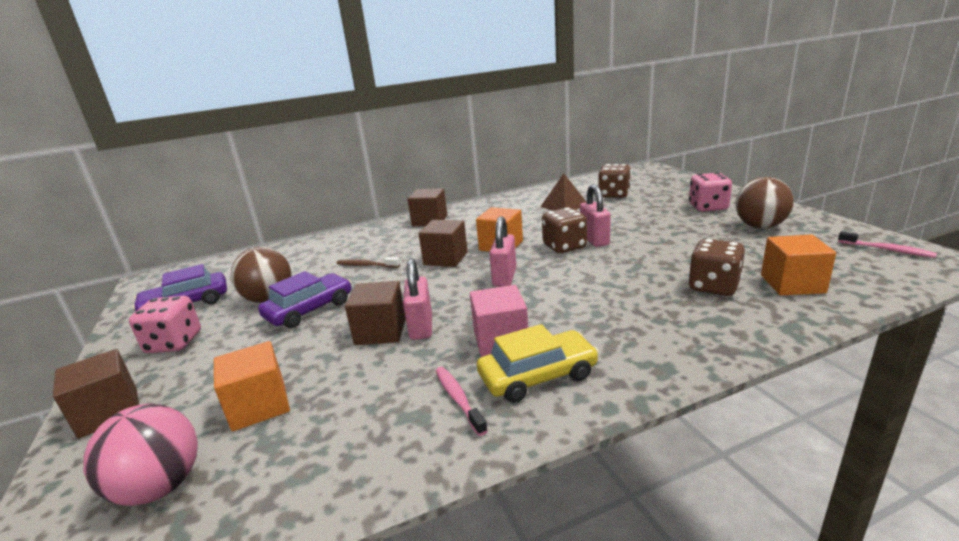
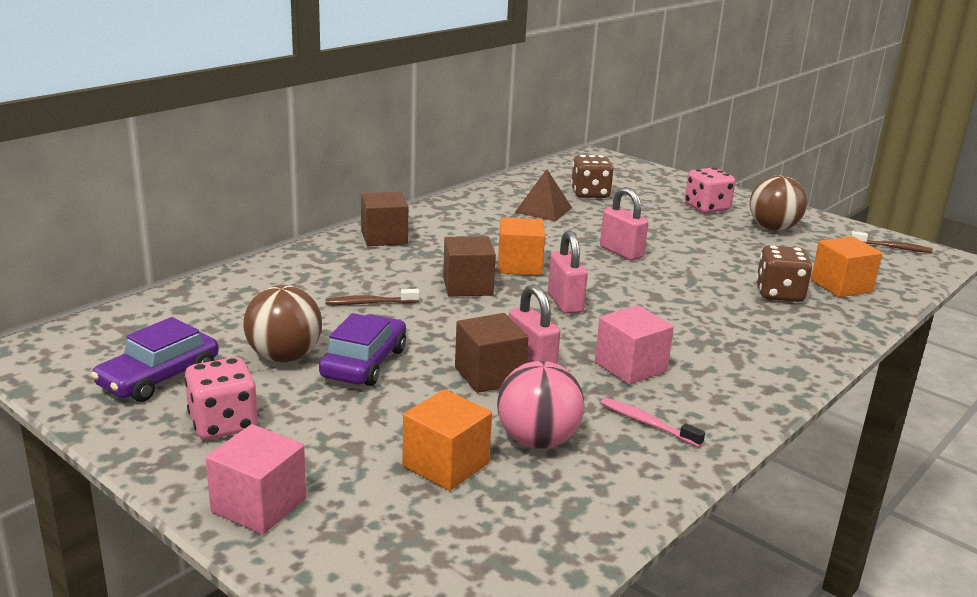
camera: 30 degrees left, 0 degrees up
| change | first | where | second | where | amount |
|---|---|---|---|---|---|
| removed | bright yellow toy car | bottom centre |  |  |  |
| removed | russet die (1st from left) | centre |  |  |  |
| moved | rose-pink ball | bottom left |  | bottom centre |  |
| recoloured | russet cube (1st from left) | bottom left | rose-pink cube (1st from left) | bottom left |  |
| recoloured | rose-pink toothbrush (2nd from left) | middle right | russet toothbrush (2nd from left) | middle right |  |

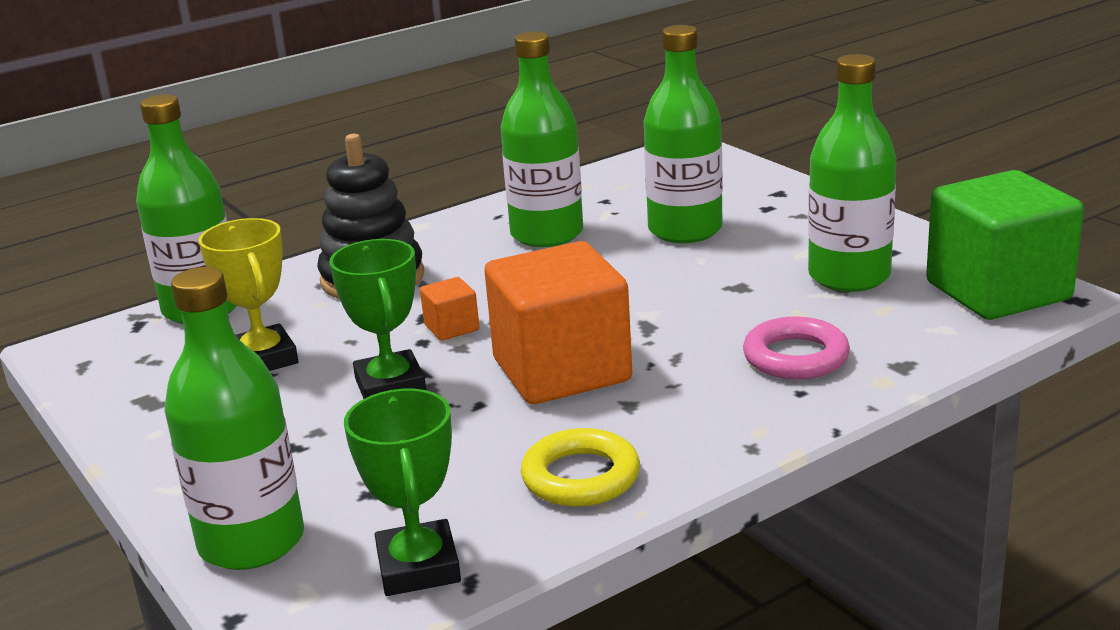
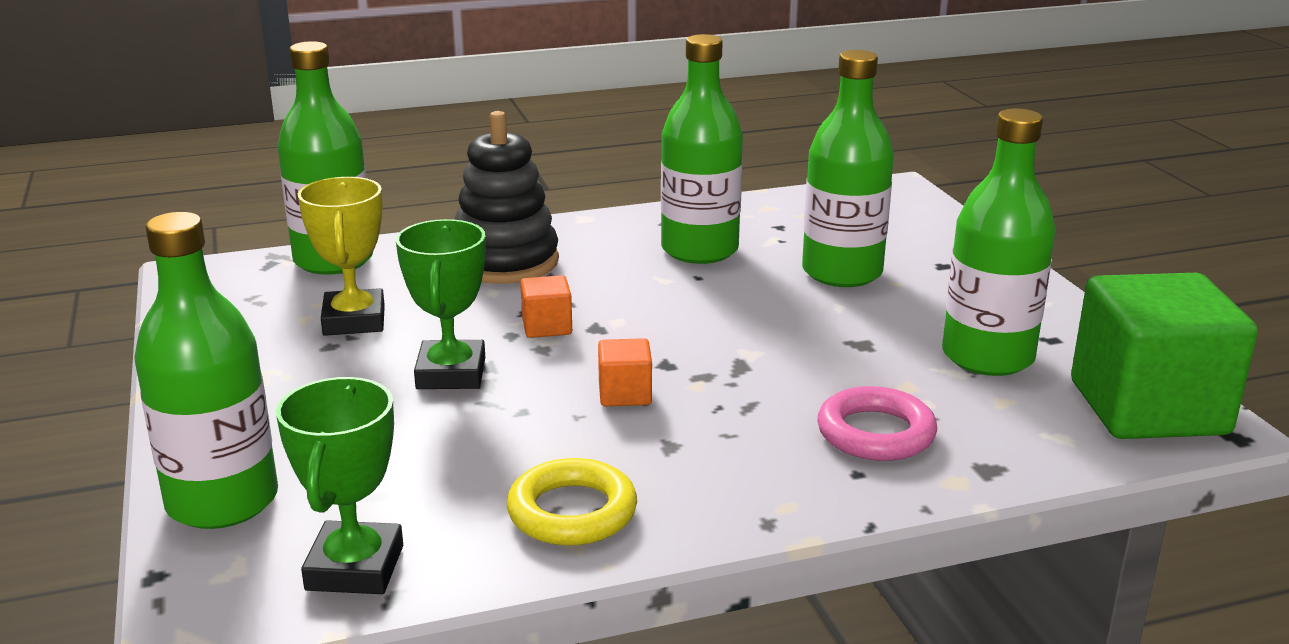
camera: 15 degrees right, 0 degrees up
| change | first | where | second | where | amount |
|---|---|---|---|---|---|
| resized | bright orange cube (2nd from left) | centre |  | centre | x0.42 |

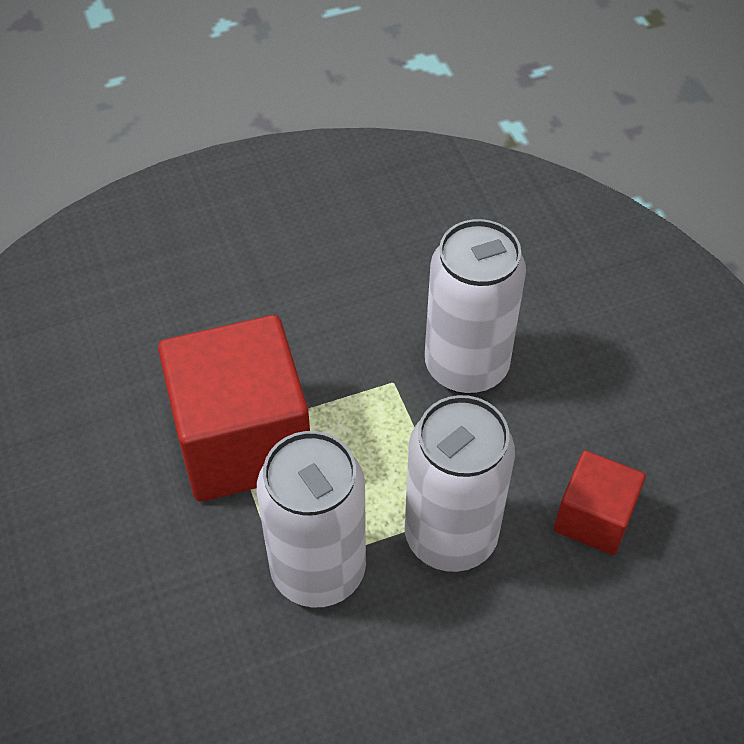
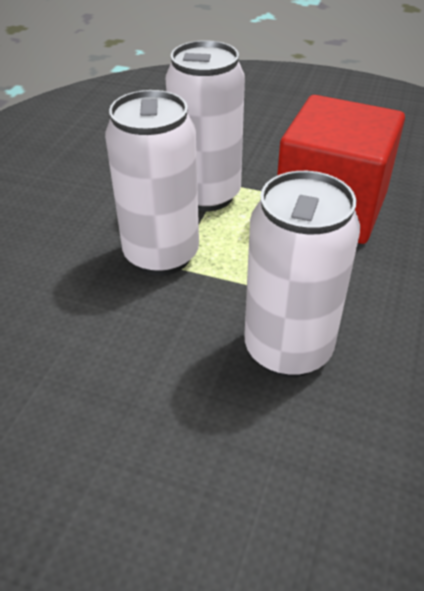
camera: 130 degrees right, 10 degrees down
| change | first | where | second | where | amount |
|---|---|---|---|---|---|
| removed | crimson cube (2nd from left) | bottom right |  |  |  |

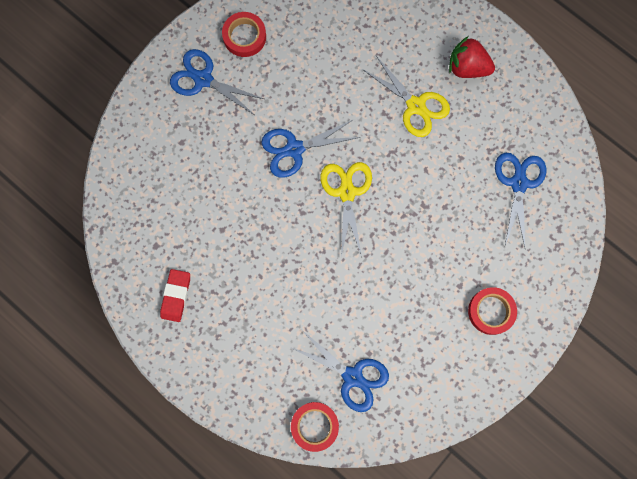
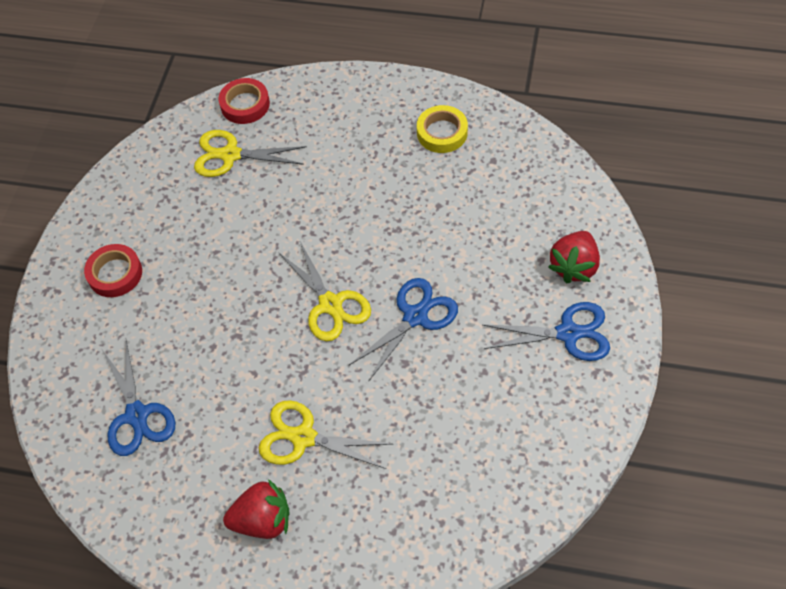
camera: 155 degrees right, 20 degrees down
| change | first | where | second | where | amount |
|---|---|---|---|---|---|
| removed | crimson roll of tape (1st from left) | top centre |  |  |  |
| added |  |  | crimson toy strawberry (2nd from left) | middle right |  |
| replaced | crimson eraser | middle left | bright yellow roll of tape | top centre |  |
| recoloured | royal blue shears (3rd from left) | bottom centre | bright yellow shears (1st from left) | top left |  |

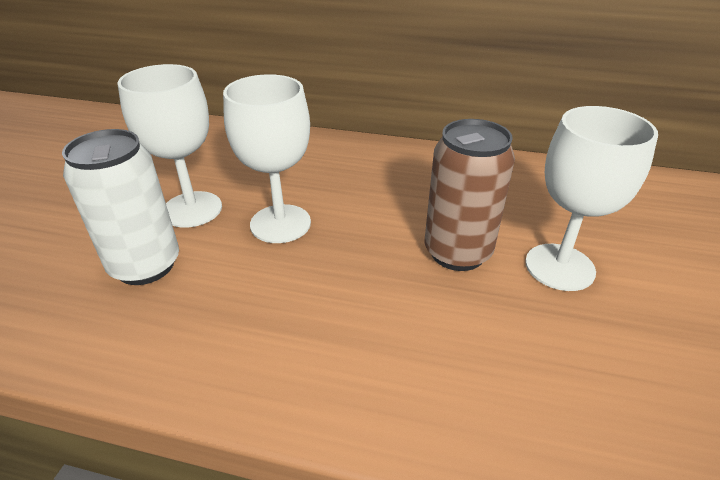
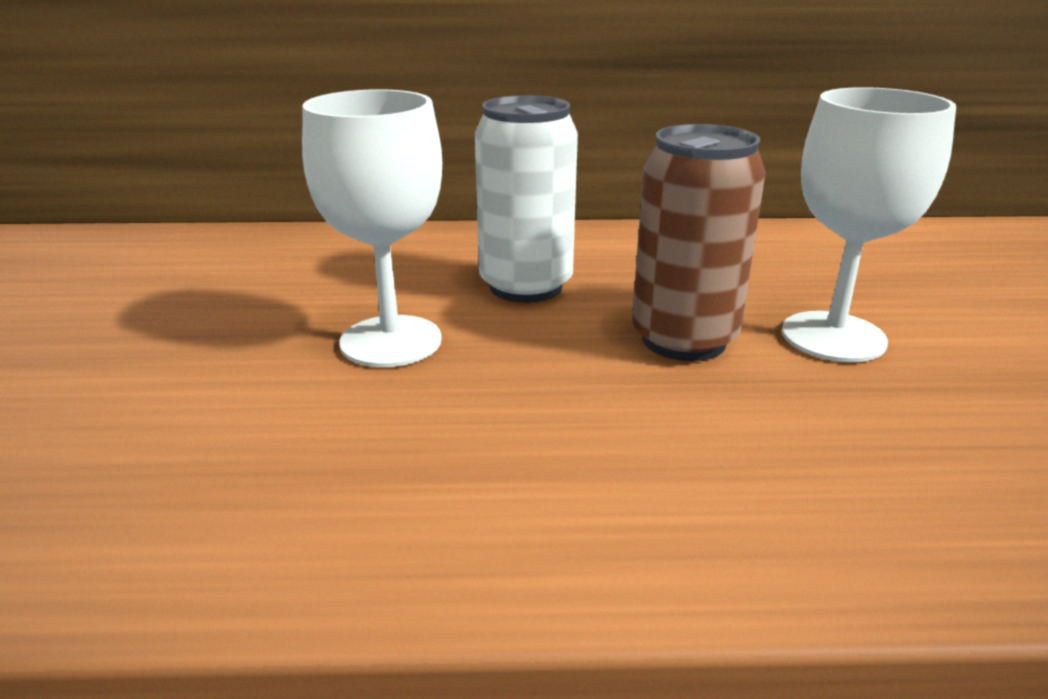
camera: 15 degrees left, 10 degrees down
| change | first | where | second | where | amount |
|---|---|---|---|---|---|
| removed | white wine glass (1st from left) | top left |  |  |  |
| moved | white tin | middle left |  | top centre |  |

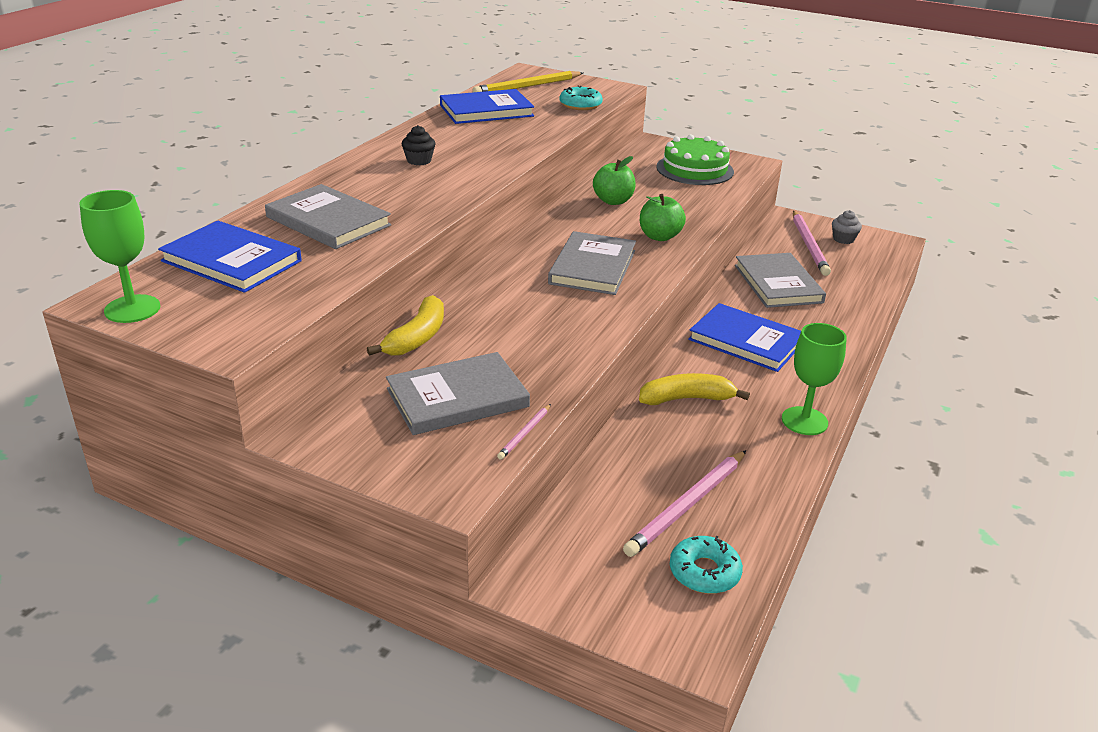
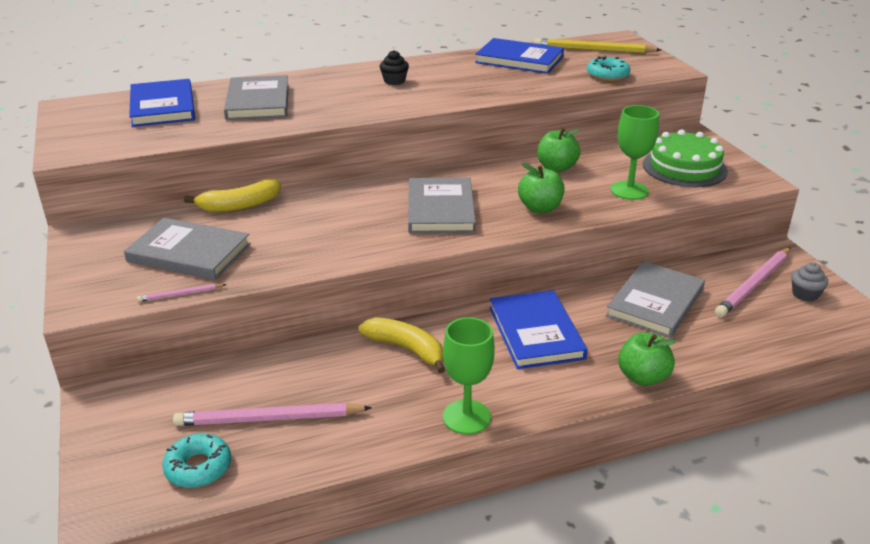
camera: 45 degrees right, 0 degrees up
| change | first | where | second | where | amount |
|---|---|---|---|---|---|
| added |  |  | emerald toy apple (3rd from left) | middle right |  |
| moved | emerald wine glass (1st from left in the first image) | middle left | emerald wine glass (2nd from left) | top right |  |
| turned | gray book (3rd from left) | centre |  | centre | 60 degrees counterclockwise |

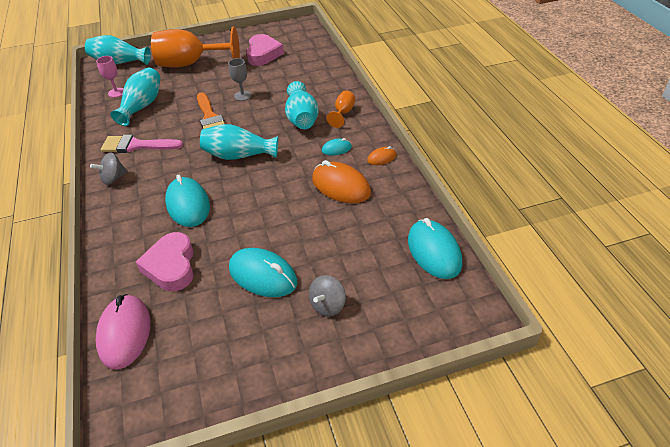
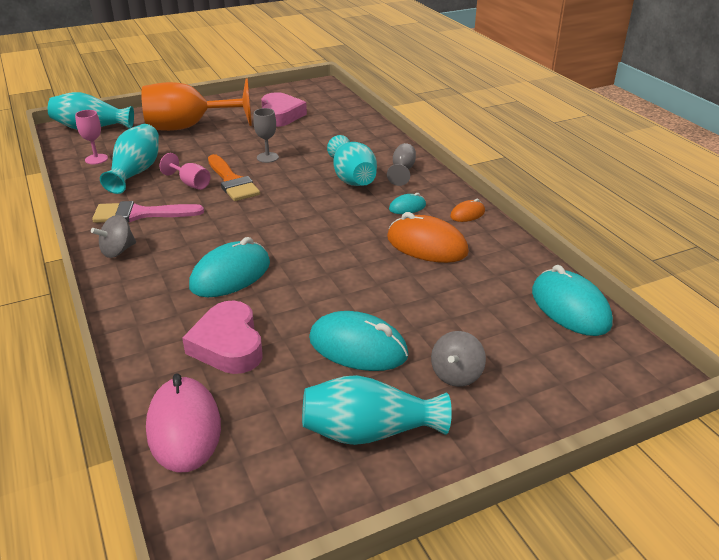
camera: 10 degrees left, 10 degrees down
| change | first | where | second | where | amount |
|---|---|---|---|---|---|
| added |  |  | rose-pink wine glass (2nd from left) | top left |  |
| moved | teal tall vase (3rd from left in the first image) | top centre | teal tall vase (4th from left) | bottom centre |  |
| recoloured | bright orange wine glass (2nd from left) | top centre | gray wine glass (2nd from left) | top centre |  |
| turned | teal mouse (1st from left) | middle left |  | middle left | 75 degrees clockwise |

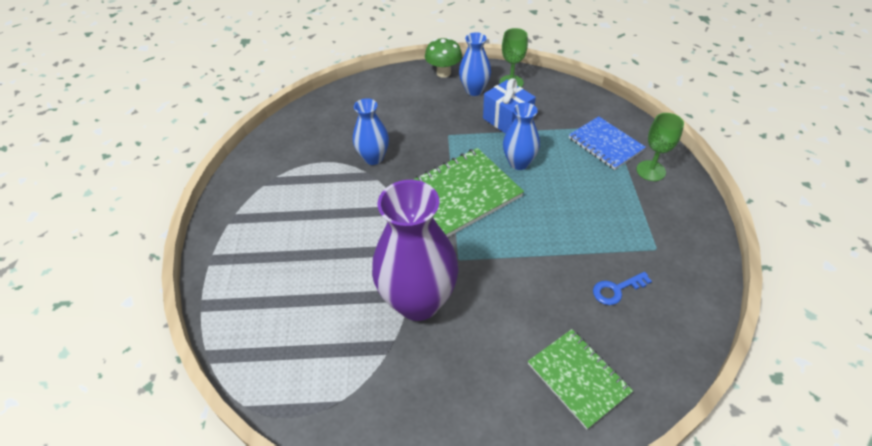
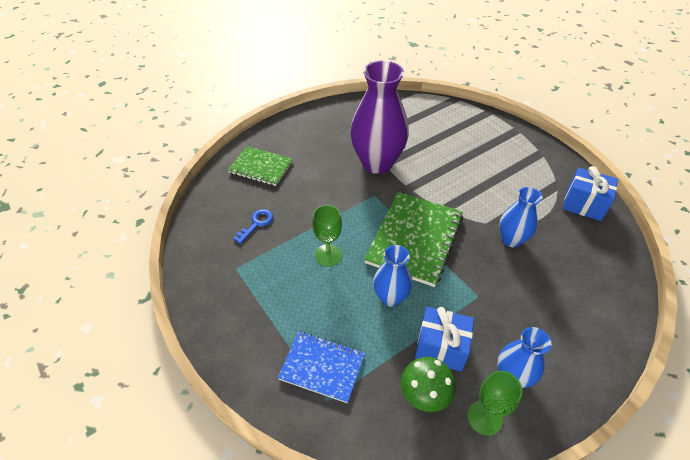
camera: 145 degrees right, 0 degrees up
| change | first | where | second | where | amount |
|---|---|---|---|---|---|
| added |  |  | royal blue present (2nd from left) | middle right |  |
| moved | emerald toadstool | top centre |  | bottom centre |  |
| moved | emerald wine glass (2nd from left in the first image) | top right | emerald wine glass (1st from left) | centre |  |

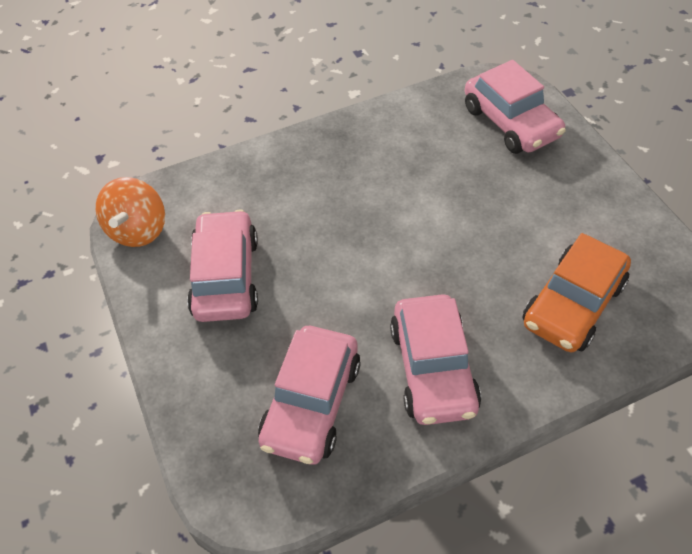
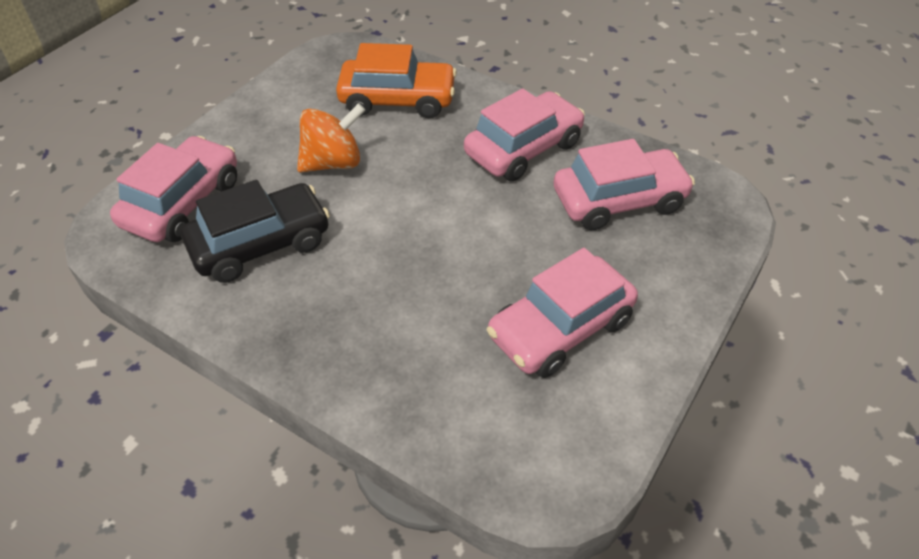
camera: 125 degrees left, 5 degrees down
| change | first | where | second | where | amount |
|---|---|---|---|---|---|
| added |  |  | black toy car | middle left |  |
| moved | bright orange spinning top | middle left |  | top centre |  |

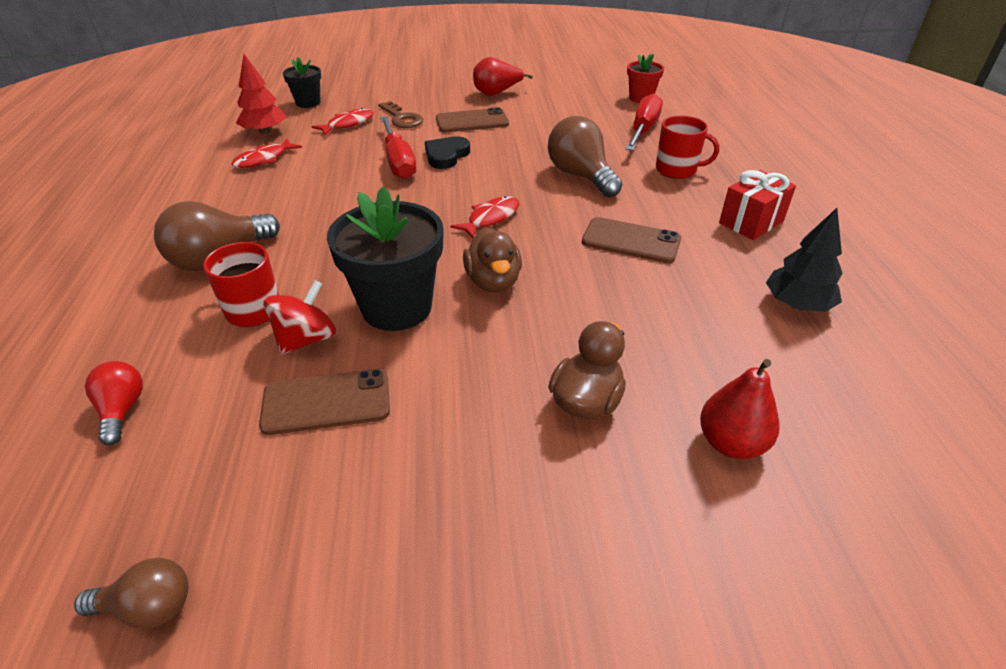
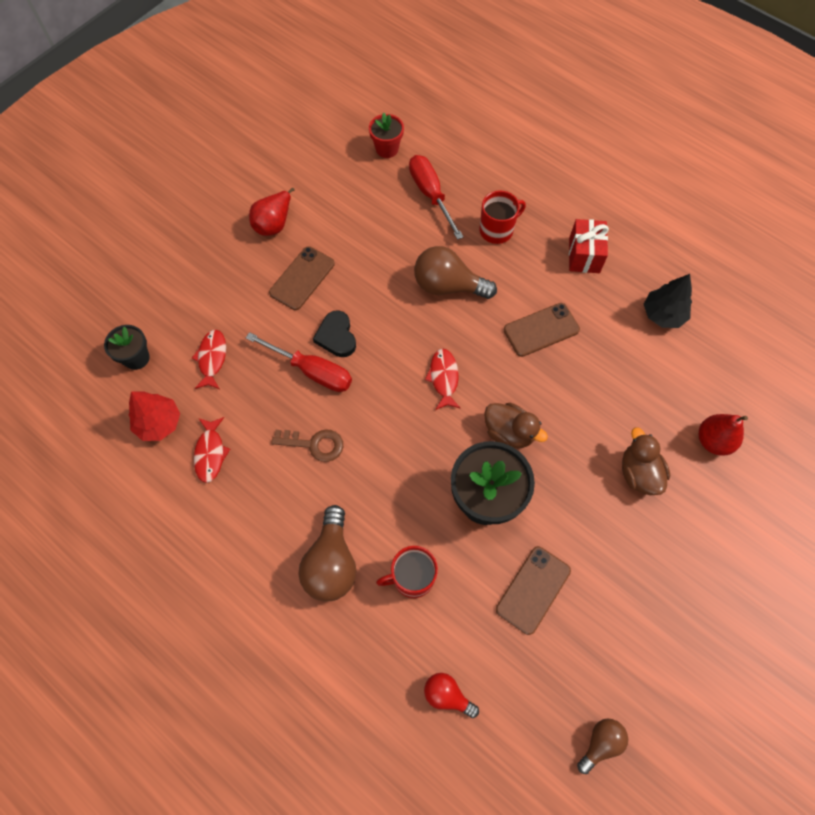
camera: 45 degrees left, 25 degrees up
| change | first | where | second | where | amount |
|---|---|---|---|---|---|
| removed | crimson spinning top | middle left |  |  |  |
| moved | russet key | top centre |  | centre |  |

